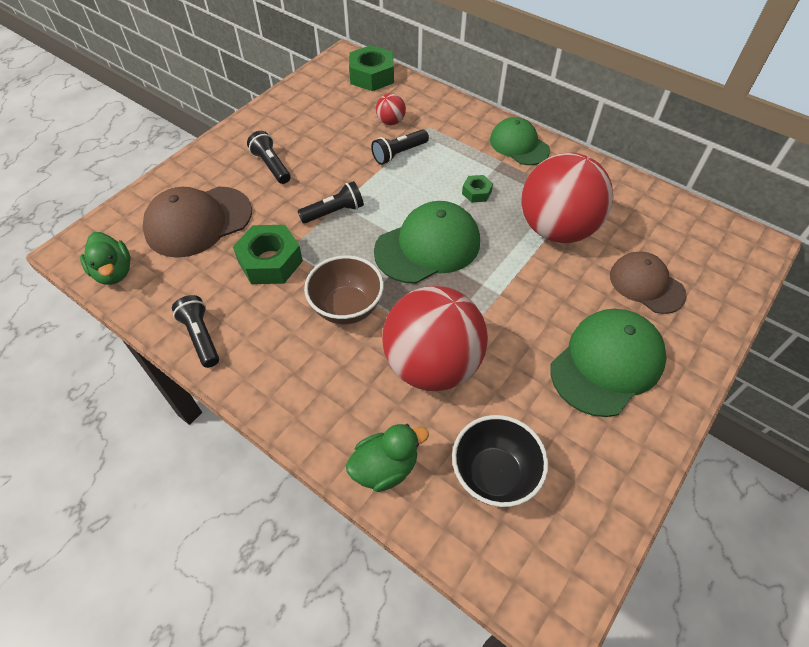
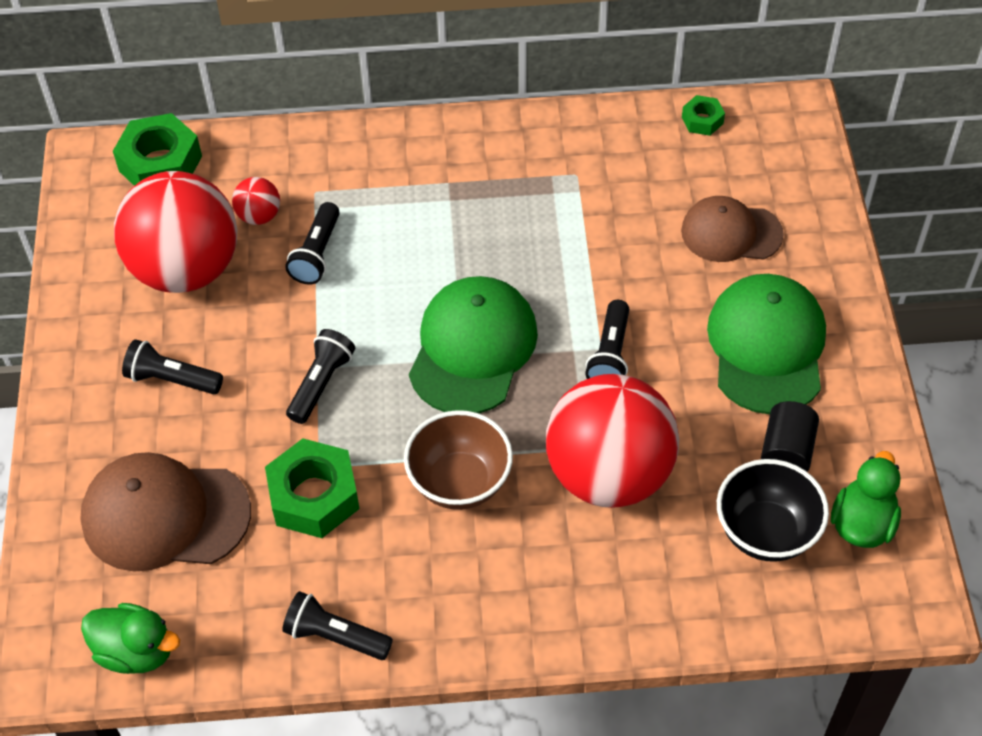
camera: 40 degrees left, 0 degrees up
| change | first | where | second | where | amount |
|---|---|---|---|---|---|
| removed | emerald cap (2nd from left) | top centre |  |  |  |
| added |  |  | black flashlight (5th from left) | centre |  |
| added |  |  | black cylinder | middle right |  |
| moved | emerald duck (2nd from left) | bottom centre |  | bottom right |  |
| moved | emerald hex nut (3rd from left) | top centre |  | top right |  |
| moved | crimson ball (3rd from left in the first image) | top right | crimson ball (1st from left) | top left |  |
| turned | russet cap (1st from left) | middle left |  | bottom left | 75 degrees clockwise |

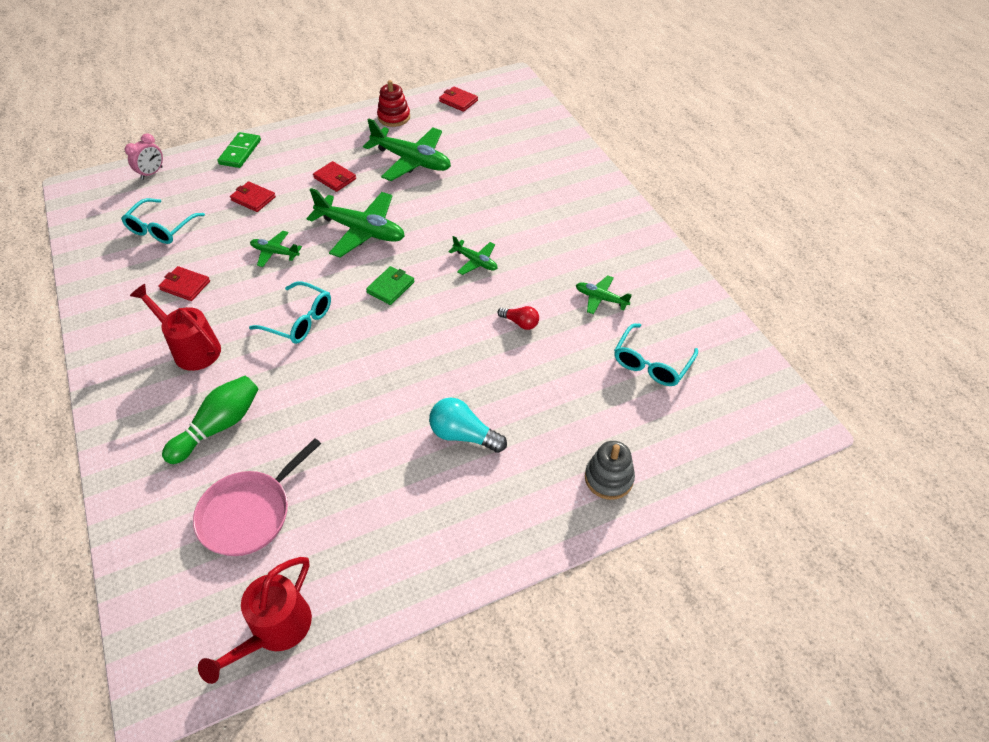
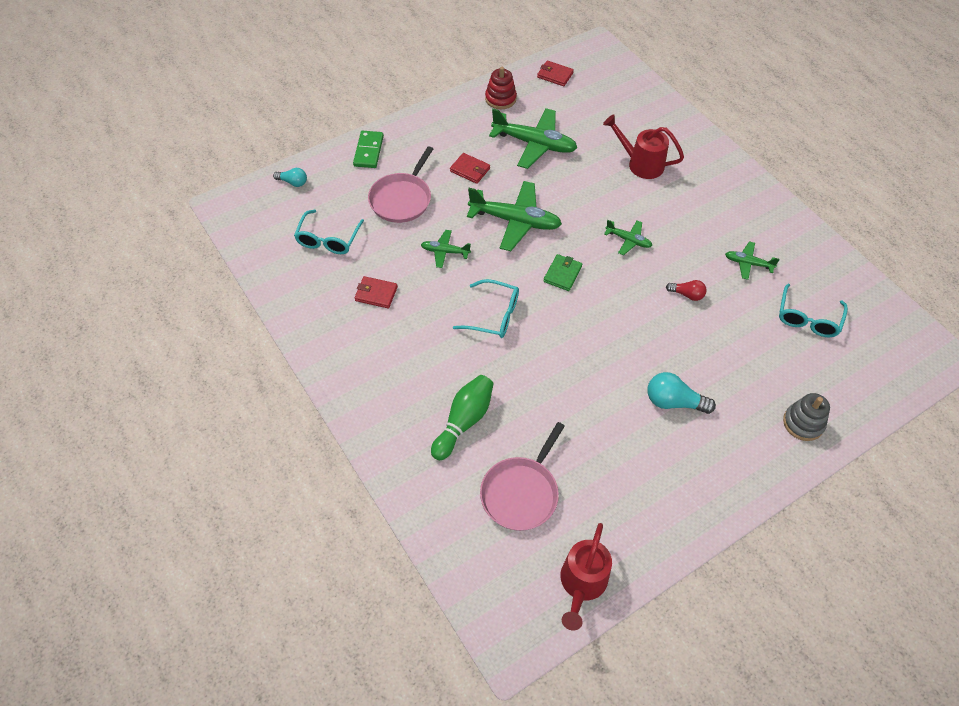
camera: 10 degrees left, 5 degrees up
| change | first | where | second | where | amount |
|---|---|---|---|---|---|
| moved | crimson watering can (1st from left in the first image) | middle left | crimson watering can (2nd from left) | top right |  |
| replaced | rose-pink alarm clock | top left | teal bulb (1st from left) | top left |  |
| replaced | crimson billfold (2nd from left) | top left | rose-pink frying pan (1st from left) | top centre |  |

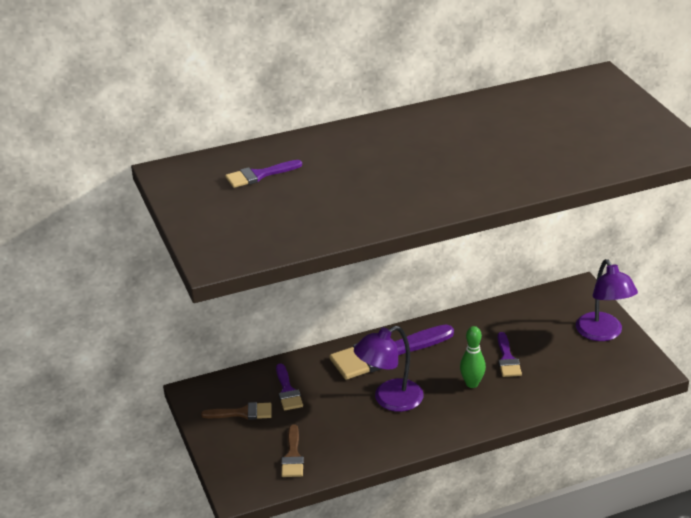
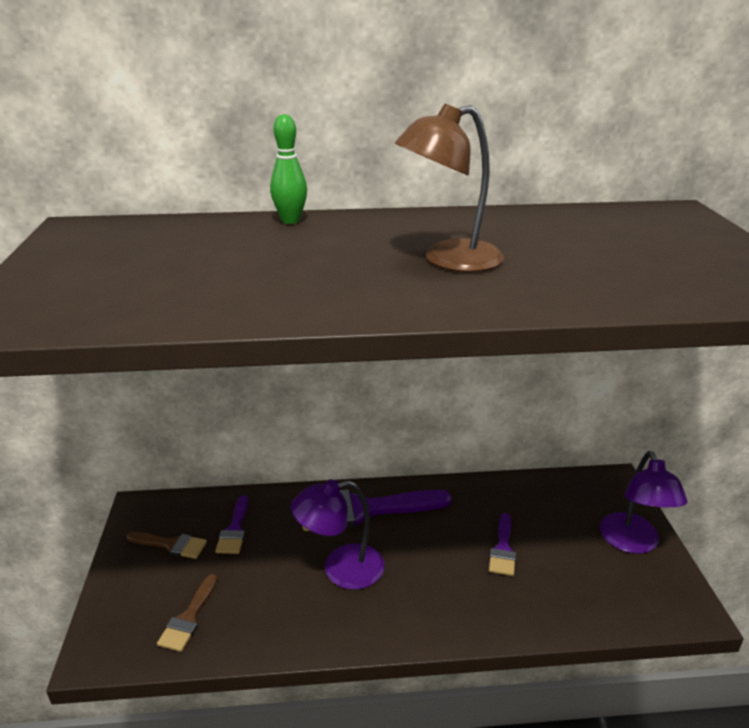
camera: 15 degrees right, 5 degrees down
| change | first | where | second | where | amount |
|---|---|---|---|---|---|
| removed | violet paintbrush (1st from left) | centre |  |  |  |
| added |  |  | russet lamp | top centre |  |
| moved | emerald bowling pin | bottom right |  | top centre |  |

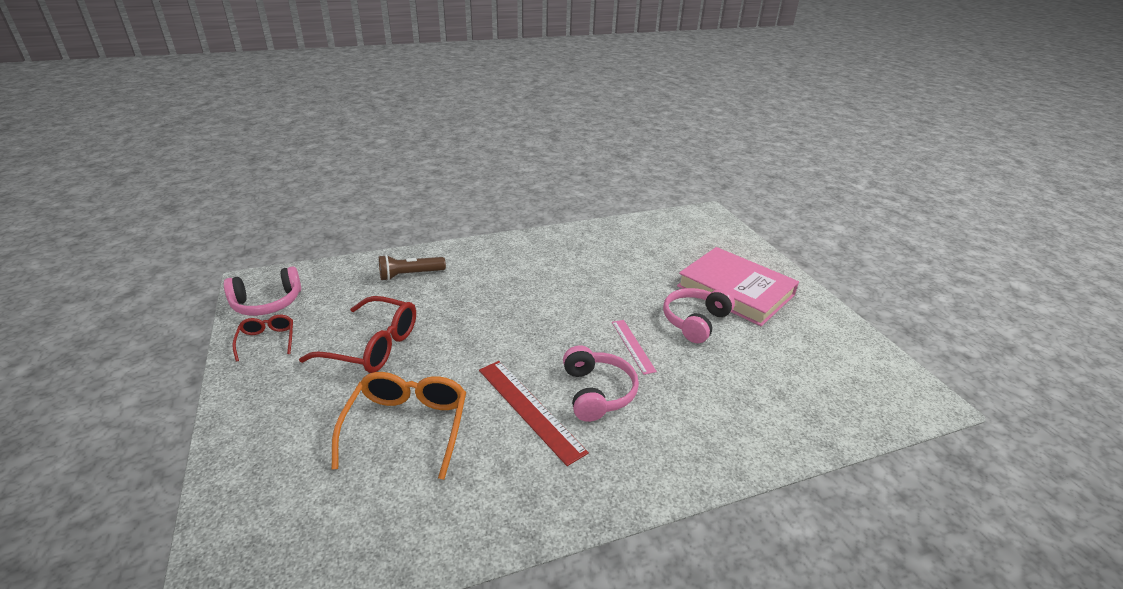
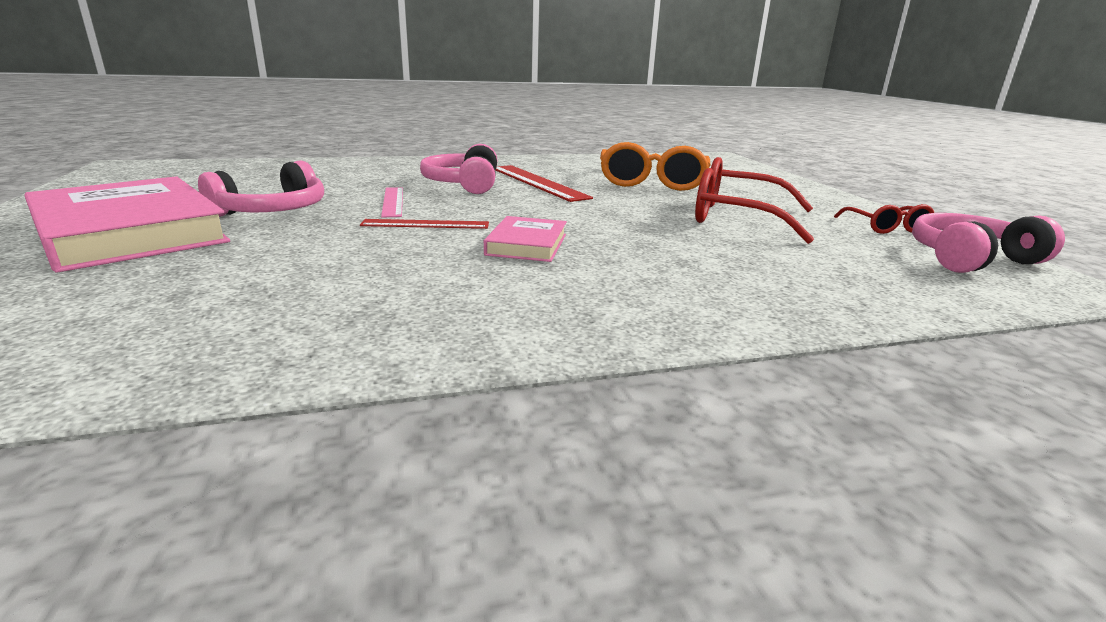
camera: 175 degrees left, 10 degrees down
| change | first | where | second | where | amount |
|---|---|---|---|---|---|
| removed | russet flashlight | centre |  |  |  |
| added |  |  | crimson straightedge (1st from left) | centre |  |
| added |  |  | rose-pink book (2nd from left) | centre |  |

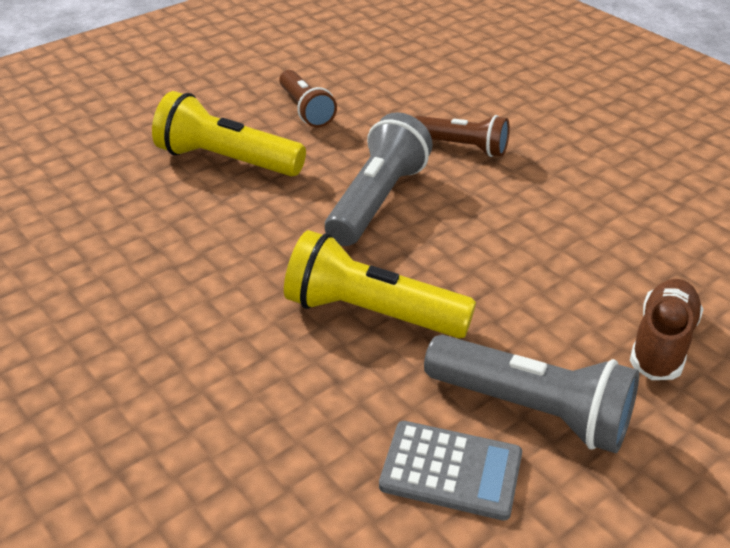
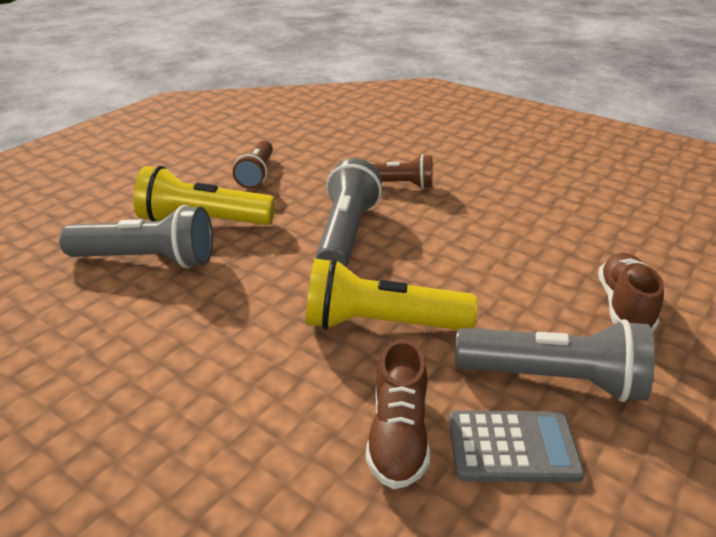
camera: 15 degrees left, 5 degrees down
| change | first | where | second | where | amount |
|---|---|---|---|---|---|
| added |  |  | gray flashlight (1st from left) | middle left |  |
| added |  |  | russet lace-up shoe (1st from left) | bottom centre |  |
| turned | russet flashlight (1st from left) | top centre |  | top centre | 45 degrees clockwise |

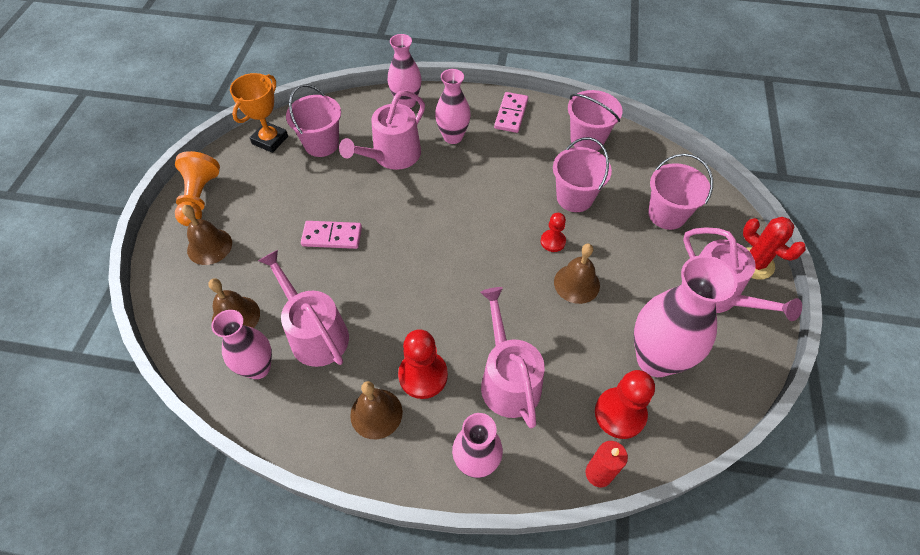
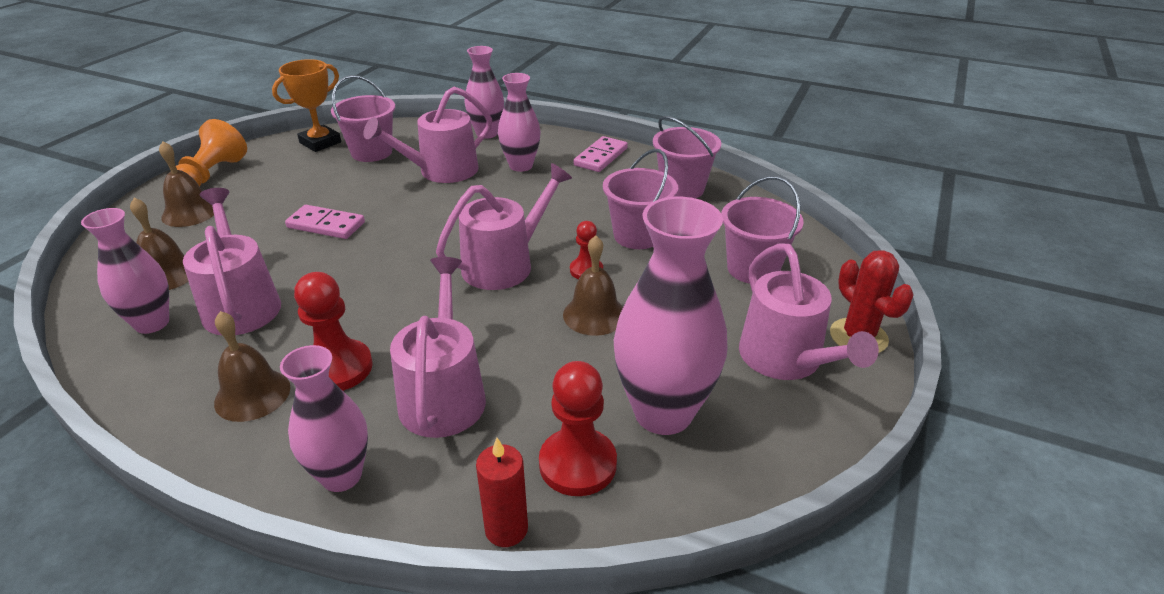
camera: 15 degrees right, 20 degrees down
| change | first | where | second | where | amount |
|---|---|---|---|---|---|
| added |  |  | rose-pink watering can (4th from left) | centre |  |

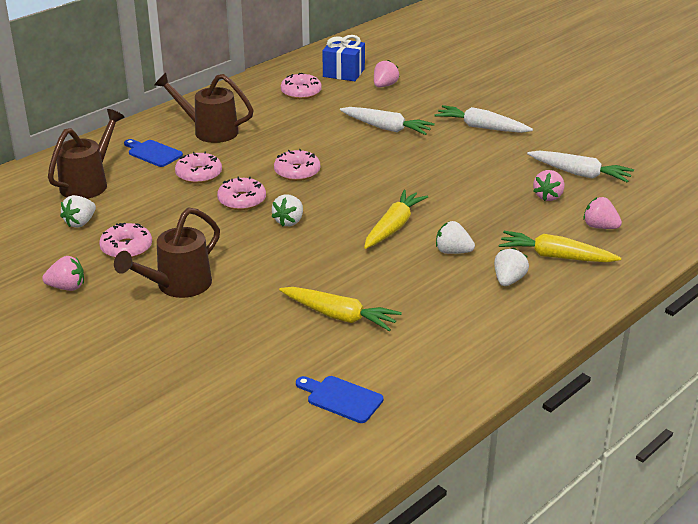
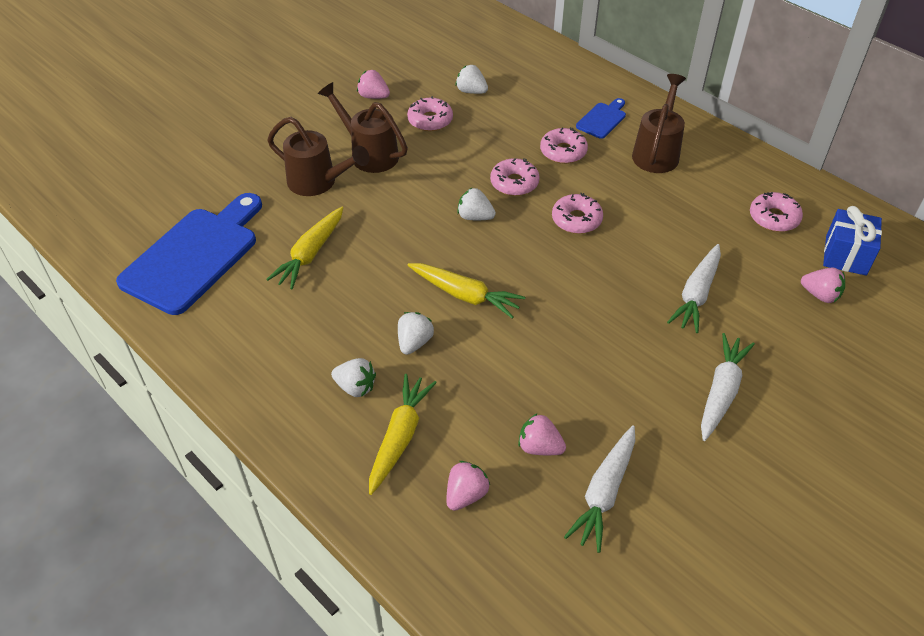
camera: 90 degrees right, 15 degrees up
| change | first | where | second | where | amount |
|---|---|---|---|---|---|
| moved | russet watering can (1st from left) | top left |  | top centre |  |
| turned | rose-pink toy strawberry (1st from left) | middle left |  | top centre | 120 degrees clockwise |
| resized | royal blue chopping board (2nd from left in the first image) | bottom centre | royal blue chopping board (1st from left) | middle left | x2.20 |

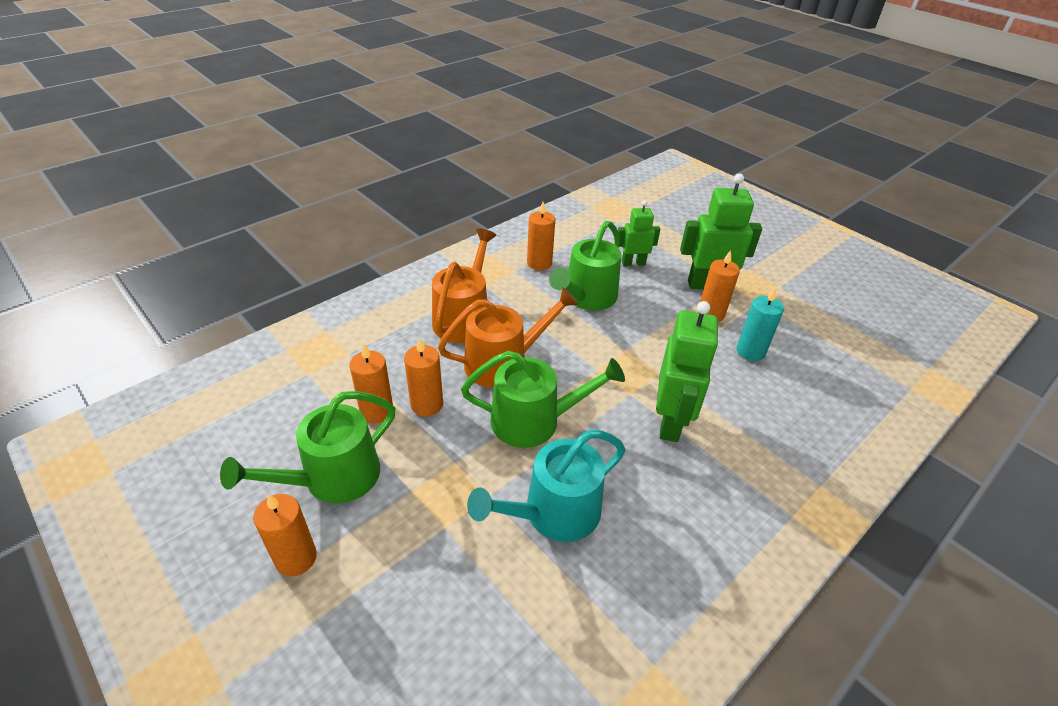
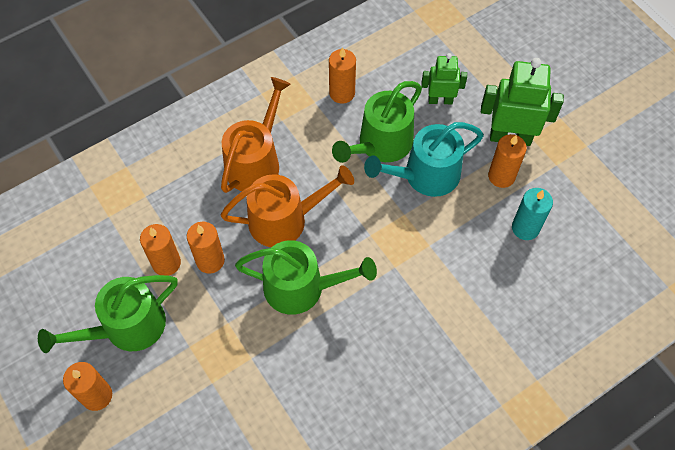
camera: 10 degrees right, 20 degrees up
| change | first | where | second | where | amount |
|---|---|---|---|---|---|
| removed | emerald robot figure (2nd from left) | centre |  |  |  |
| moved | teal watering can | bottom centre |  | centre |  |

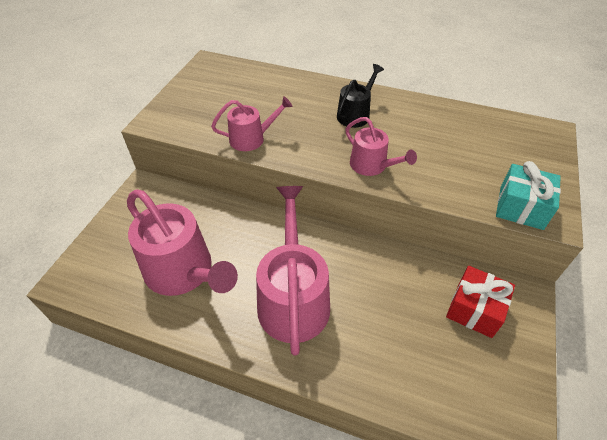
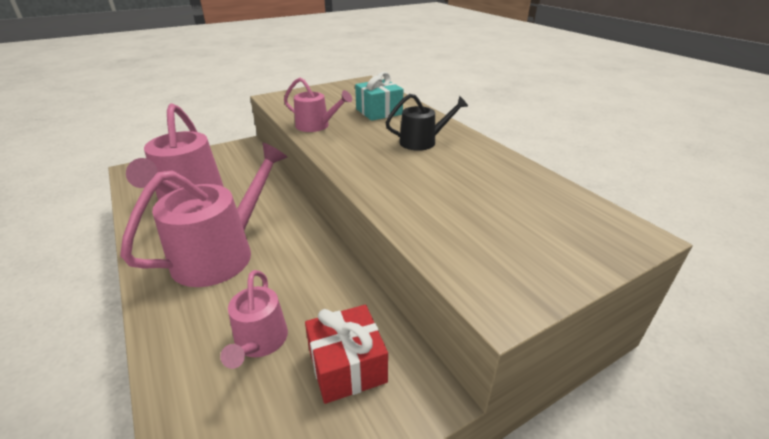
camera: 40 degrees right, 15 degrees down
| change | first | where | second | where | amount |
|---|---|---|---|---|---|
| moved | rose-pink watering can (4th from left in the first image) | top centre | rose-pink watering can (3rd from left) | bottom left |  |
| moved | teal present | middle right |  | top centre |  |

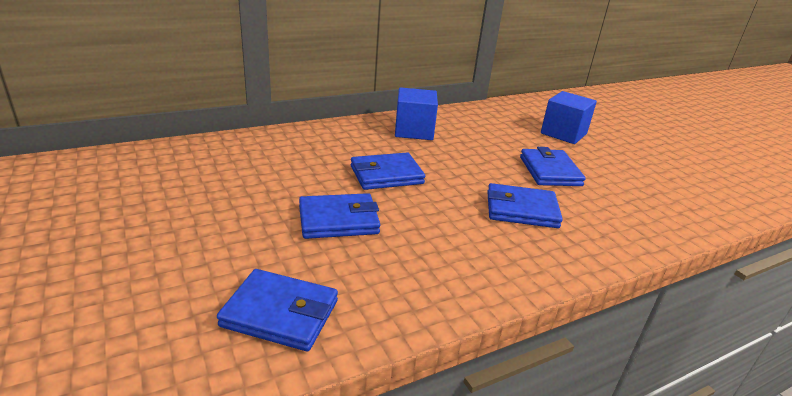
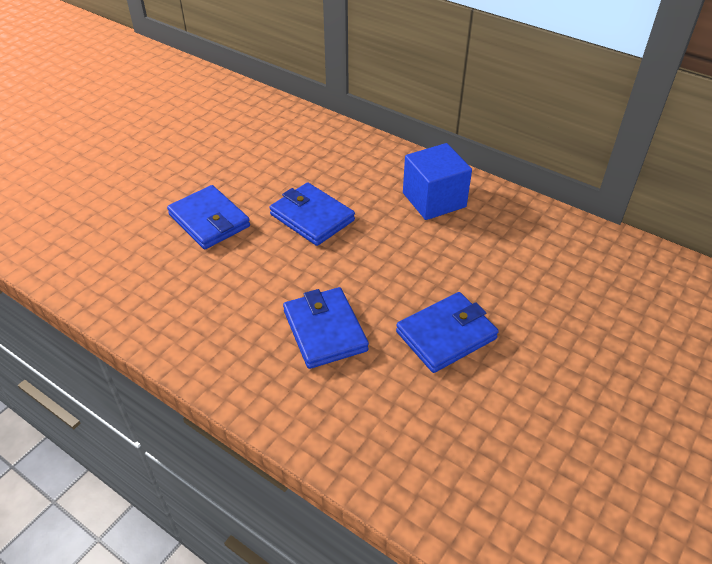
camera: 65 degrees right, 15 degrees up
| change | first | where | second | where | amount |
|---|---|---|---|---|---|
| removed | royal blue billfold (1st from left) | bottom centre |  |  |  |
| removed | royal blue cube (2nd from left) | top right |  |  |  |

